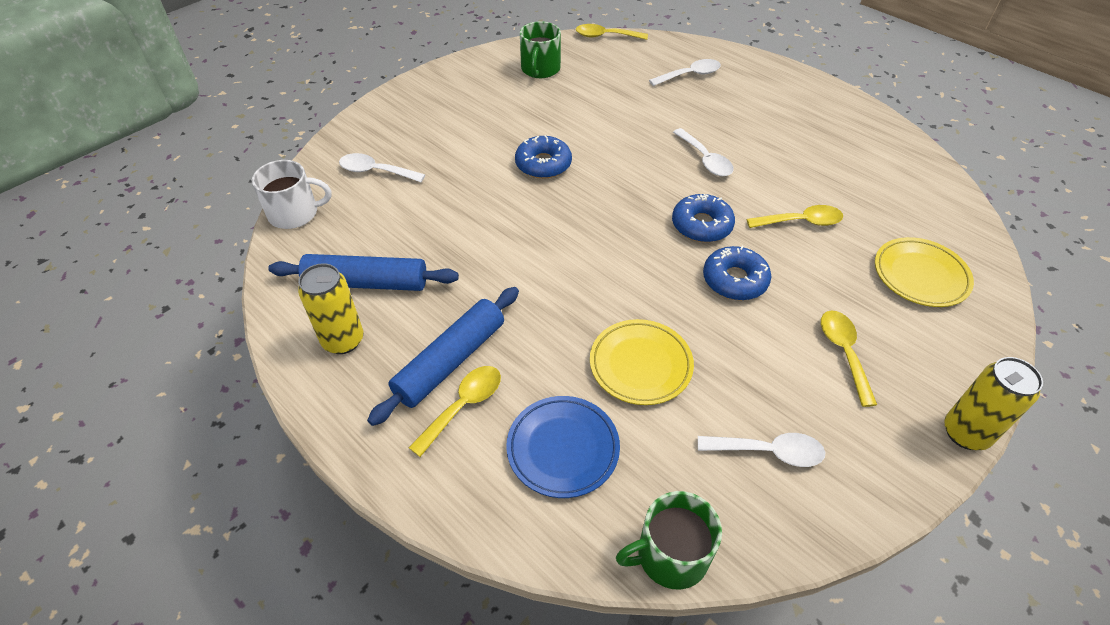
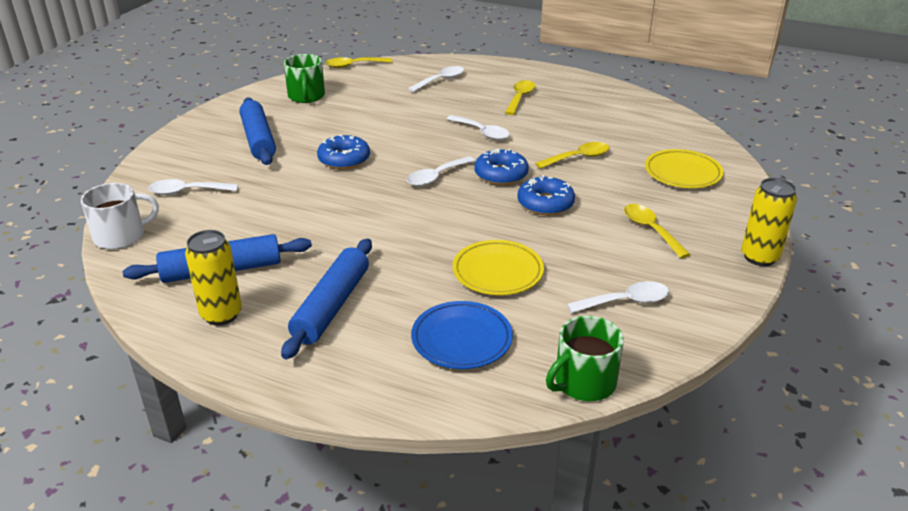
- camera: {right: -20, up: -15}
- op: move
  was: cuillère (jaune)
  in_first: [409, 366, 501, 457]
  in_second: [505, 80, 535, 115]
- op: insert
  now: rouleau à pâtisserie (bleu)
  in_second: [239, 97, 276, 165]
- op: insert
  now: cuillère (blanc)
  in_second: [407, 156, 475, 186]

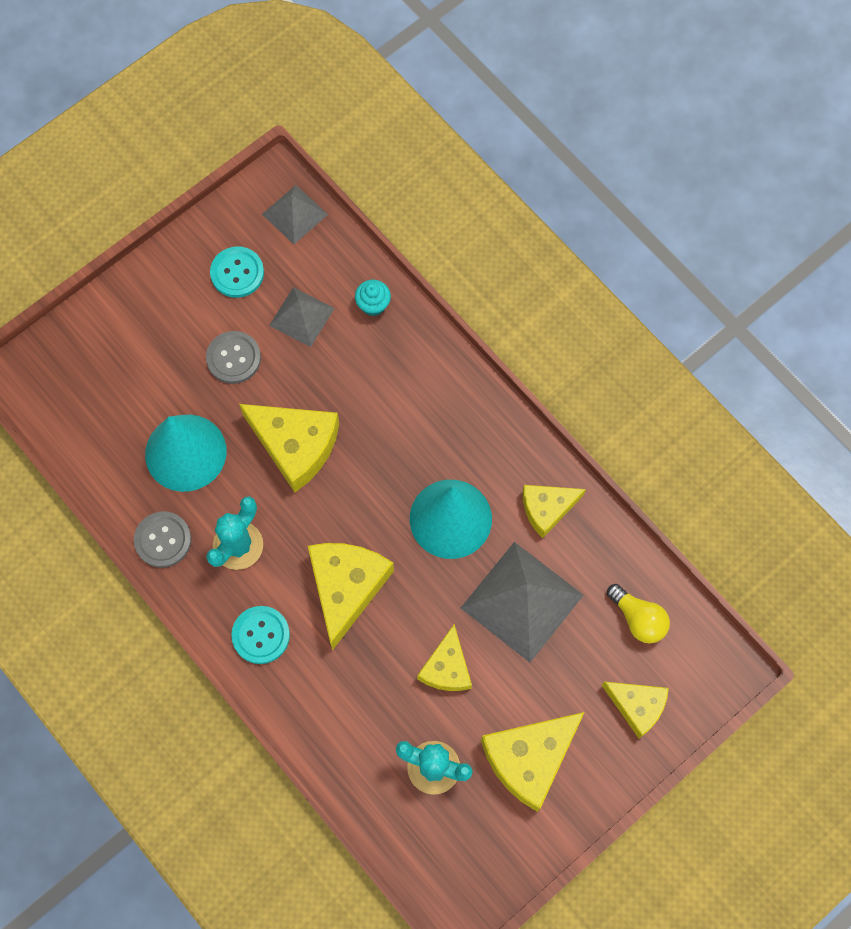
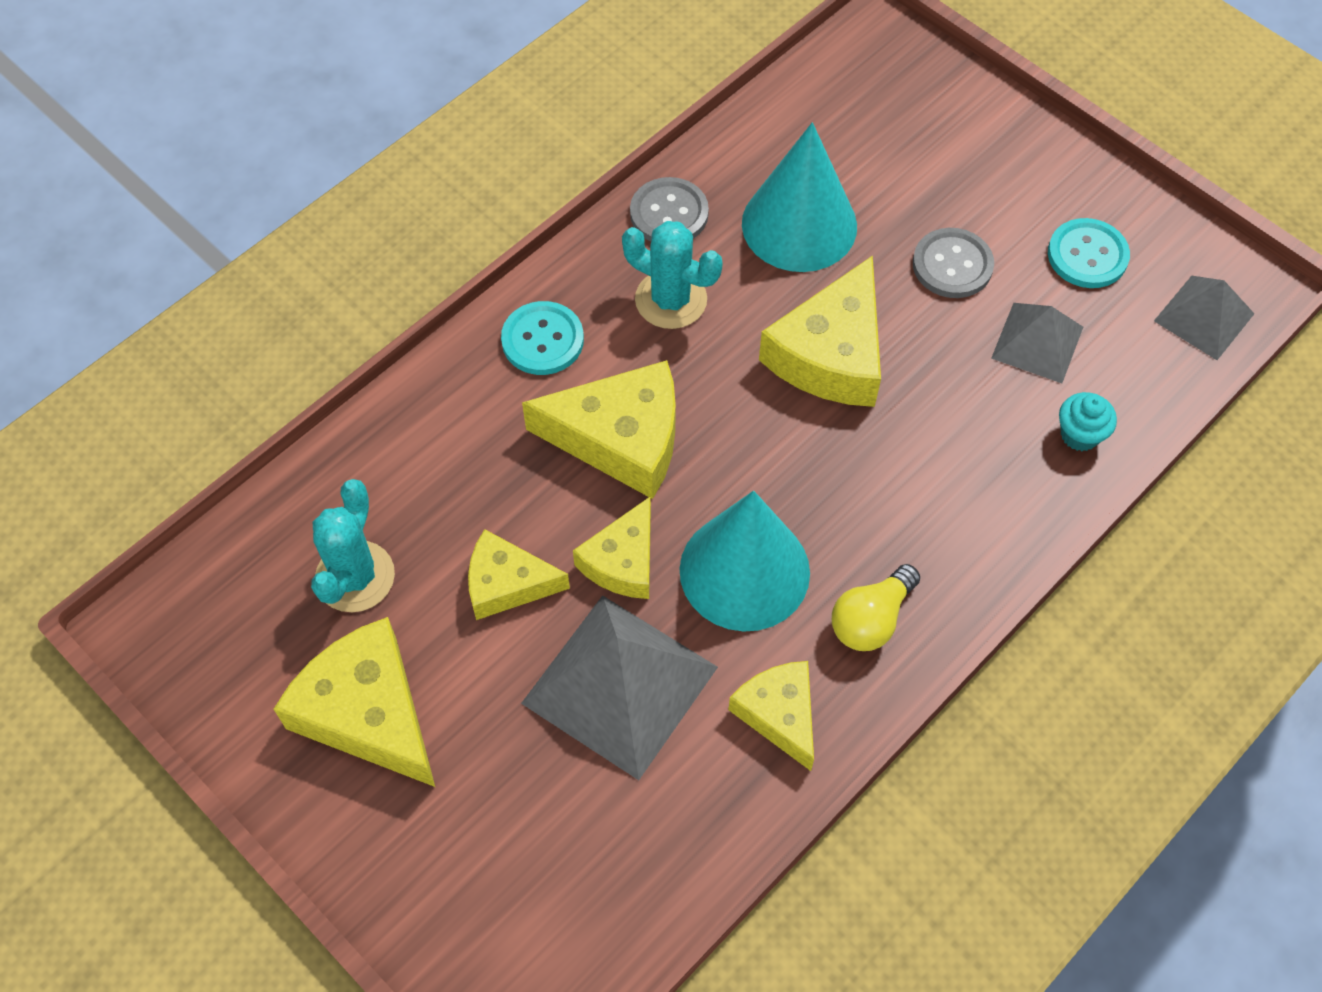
- camera: {right: 85, up: -10}
- op: move
  was: fromage (jaune)
  in_first: [602, 682, 669, 739]
  in_second: [573, 496, 651, 599]
- op: move
  was: ampoule (jaune)
  in_first: [607, 584, 670, 643]
  in_second: [832, 564, 920, 651]

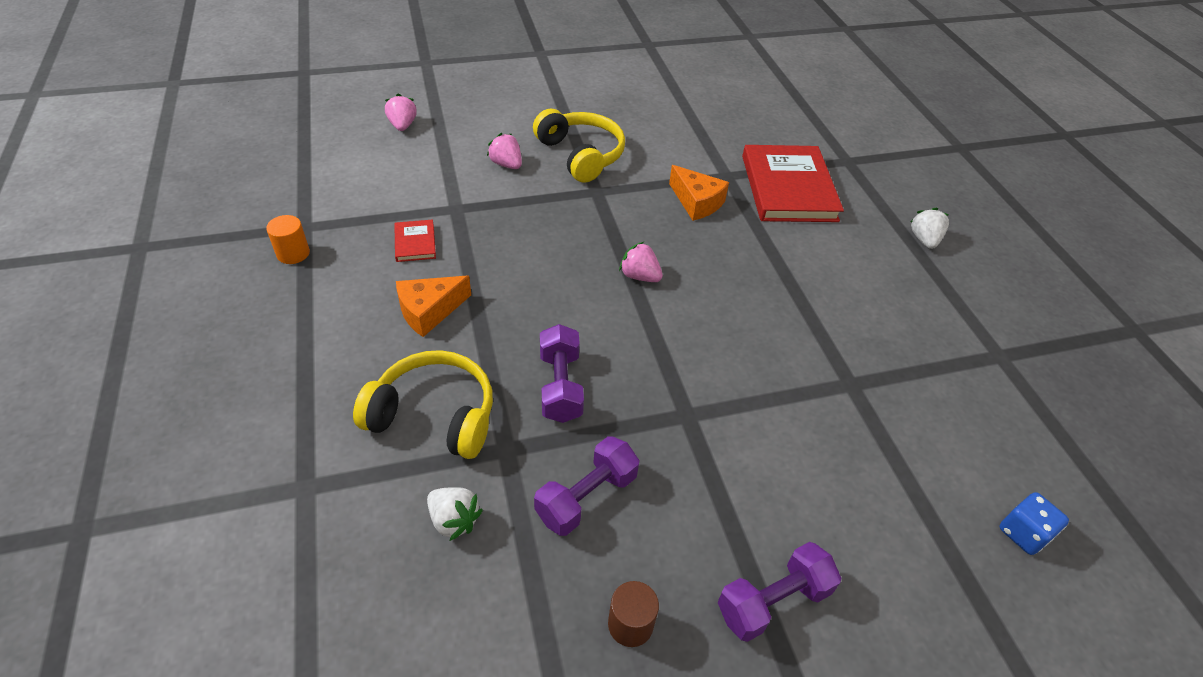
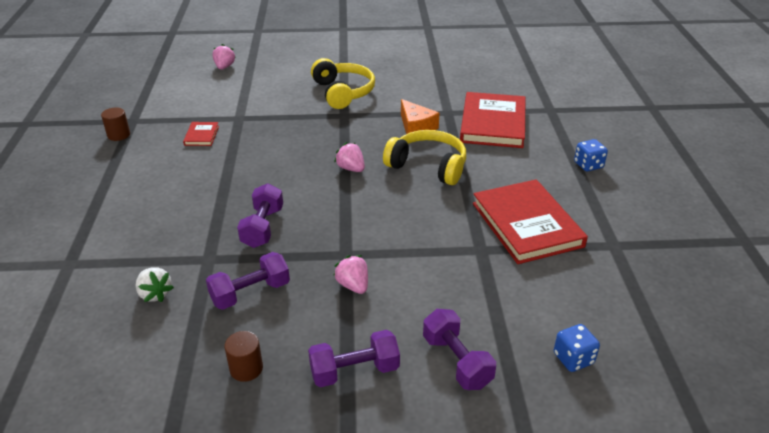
- camera: {right: 15, up: -10}
- op: recolor
  was: cylindre (orange)
  now: cylindre (marron)
  in_first: [266, 215, 310, 264]
  in_second: [101, 107, 130, 141]
- op: move
  was: casque audio (jaune)
  in_first: [353, 350, 493, 459]
  in_second: [383, 130, 466, 185]
- op: delete
  was: fromage (orange)
  in_first: [396, 276, 471, 337]
- op: move
  was: fraise (rose)
  in_first: [487, 133, 522, 169]
  in_second: [333, 255, 368, 294]
- op: replace
  was: fraise (blanc)
  now: dé (bleu)
  in_first: [911, 208, 949, 249]
  in_second: [574, 139, 608, 172]
- op: insert
  now: haltère (violet)
  in_second: [423, 309, 496, 390]
- op: insert
  now: livre (rouge)
  in_second: [473, 179, 588, 264]

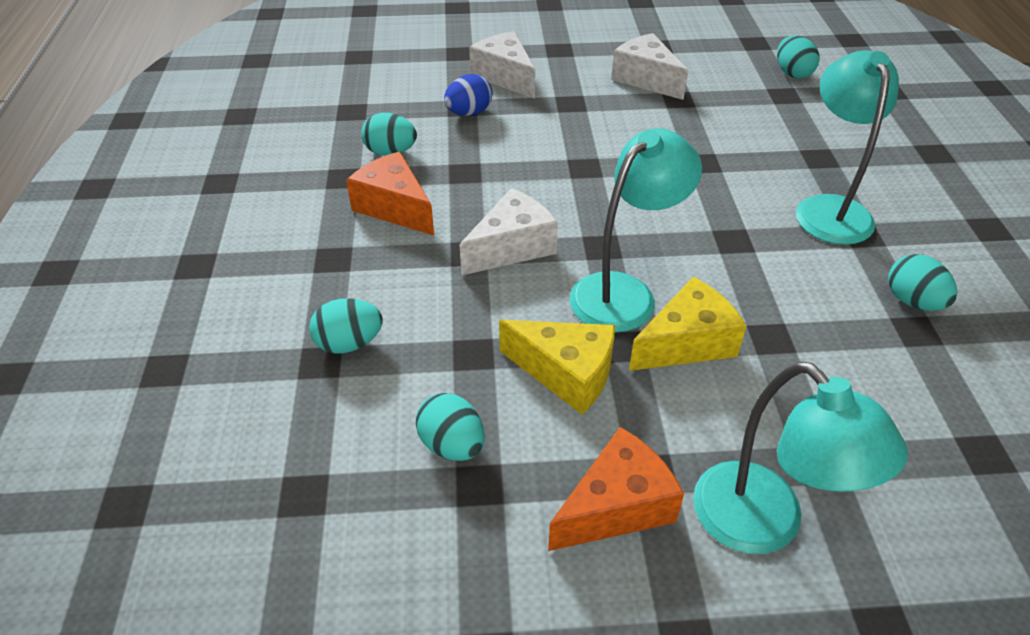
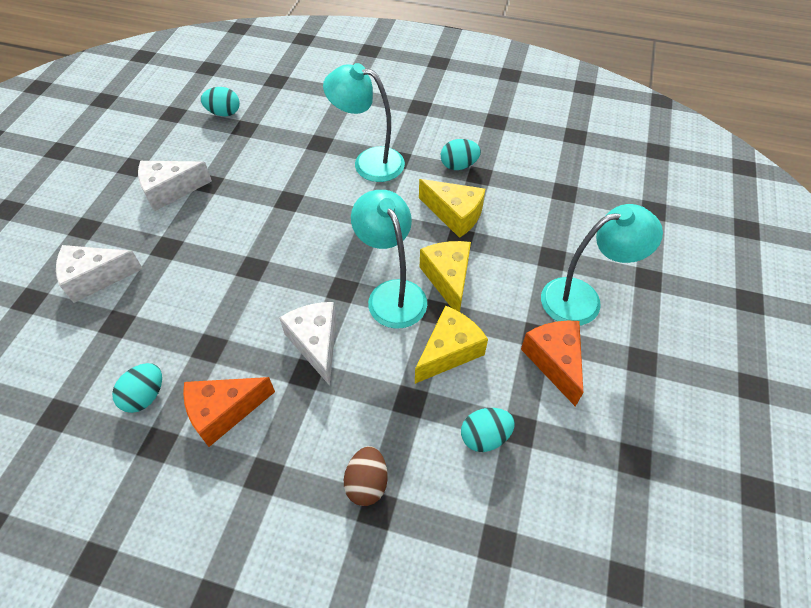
- camera: {right: -70, up: 10}
- op: recolor
  was: œuf (turquoise)
  now: œuf (marron)
  in_first: [309, 298, 383, 353]
  in_second: [344, 446, 388, 506]
- op: delete
  was: œuf (bleu)
  in_first: [444, 74, 492, 116]
- op: insert
  now: fromage (jaune)
  in_second: [419, 179, 485, 238]

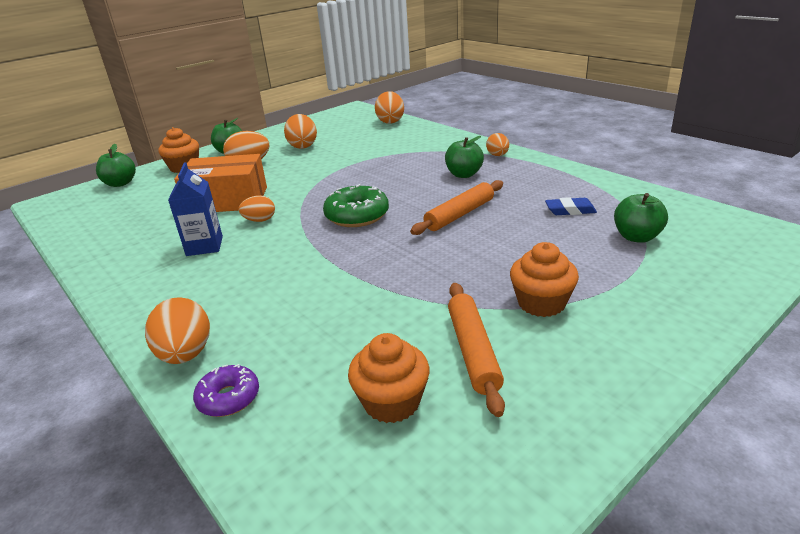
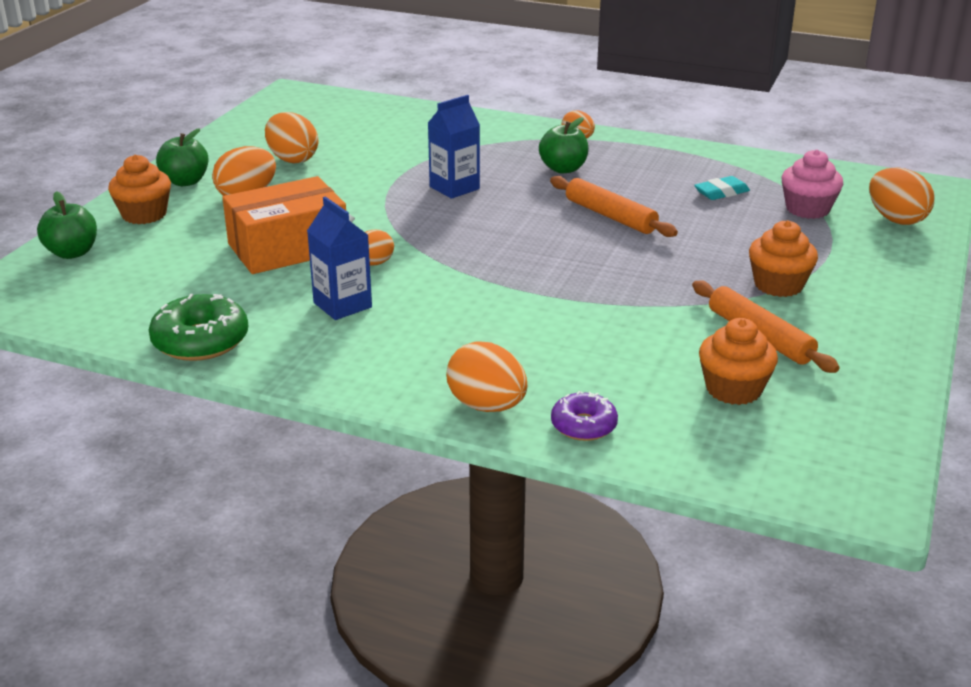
- camera: {right: -30, up: 0}
- op: move
  was: beignet (vert)
  in_first: [323, 184, 389, 227]
  in_second: [149, 294, 248, 361]
- op: move
  was: œuf (orange)
  in_first: [375, 91, 404, 124]
  in_second: [869, 167, 934, 225]
- op: rotate
  was: rouleau à pâtisserie (orange)
  in_first: [410, 180, 503, 235]
  in_second: [550, 176, 678, 237]
  clockwise: -60
- op: recolor
  was: gomme (bleu)
  now: gomme (turquoise)
  in_first: [545, 197, 597, 215]
  in_second: [694, 176, 750, 200]
- op: replace
  was: pomme (vert)
  now: muffin (rose)
  in_first: [614, 193, 668, 243]
  in_second: [782, 150, 843, 219]
- op: insert
  now: brique de lait (bleu)
  in_second: [428, 95, 480, 199]

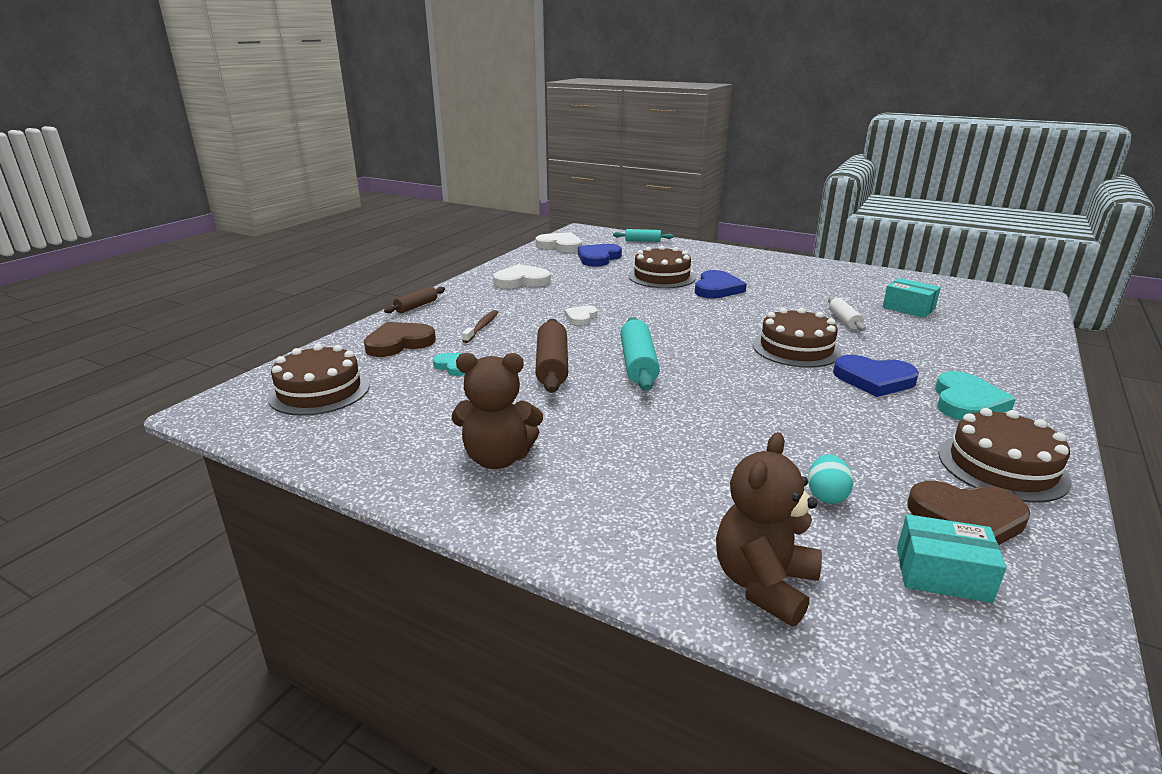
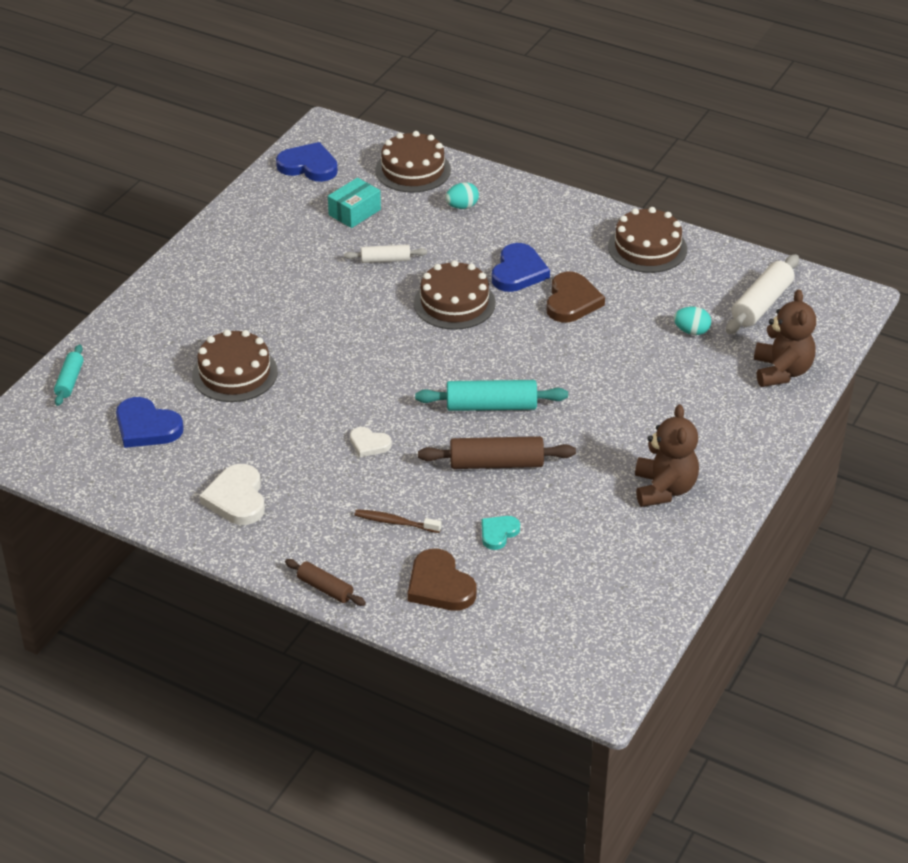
- camera: {right: -90, up: 15}
- op: move
  was: gâteau (marron)
  in_first: [267, 344, 370, 416]
  in_second: [375, 131, 451, 193]
- op: delete
  was: cœur (blanc)
  in_first: [536, 232, 582, 252]
- op: move
  was: cœur (bleu)
  in_first: [695, 270, 747, 298]
  in_second: [276, 142, 338, 182]
- op: rotate
  was: ours en peluche (marron)
  in_first: [716, 432, 822, 626]
  in_second: [754, 289, 816, 387]
  clockwise: -120
- op: replace
  was: boîte (turquoise)
  now: rouleau à pâtisserie (blanc)
  in_first: [897, 514, 1007, 603]
  in_second: [726, 254, 799, 334]
- op: move
  was: cœur (marron)
  in_first: [907, 481, 1030, 545]
  in_second: [546, 272, 605, 322]
- op: delete
  was: cœur (turquoise)
  in_first: [935, 371, 1016, 420]
- op: insert
  now: œuf (turquoise)
  in_second: [445, 182, 479, 209]

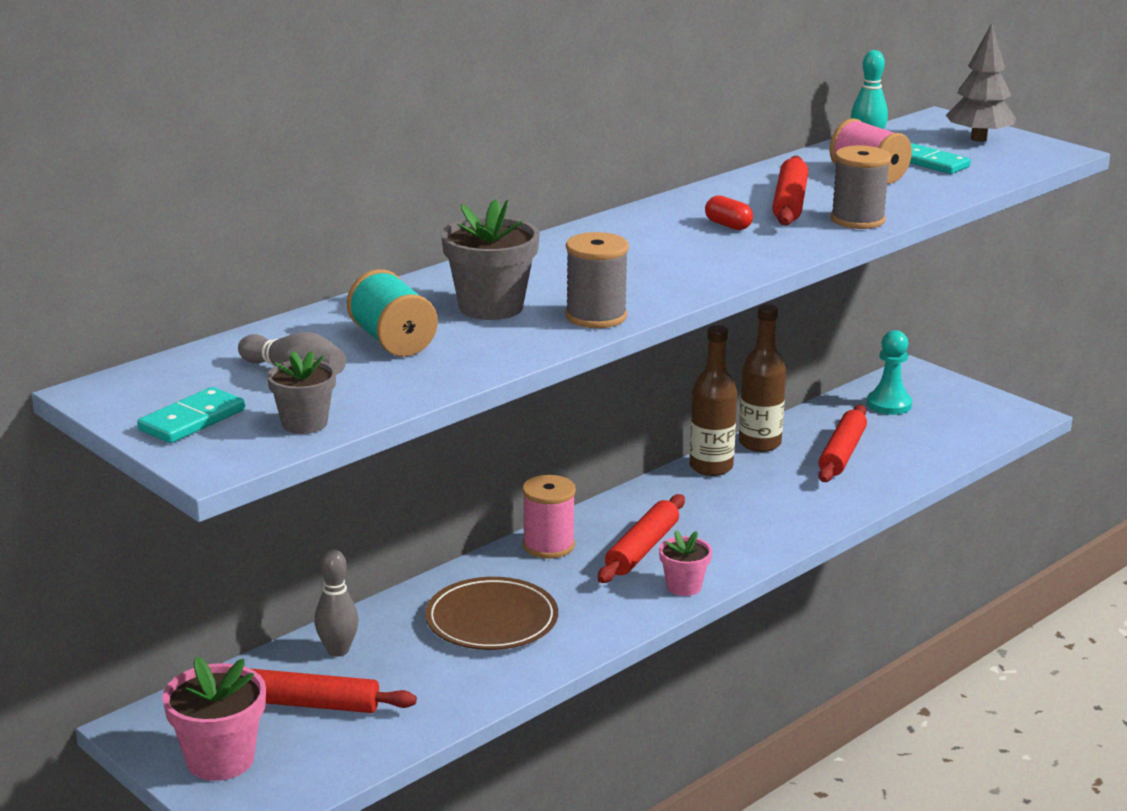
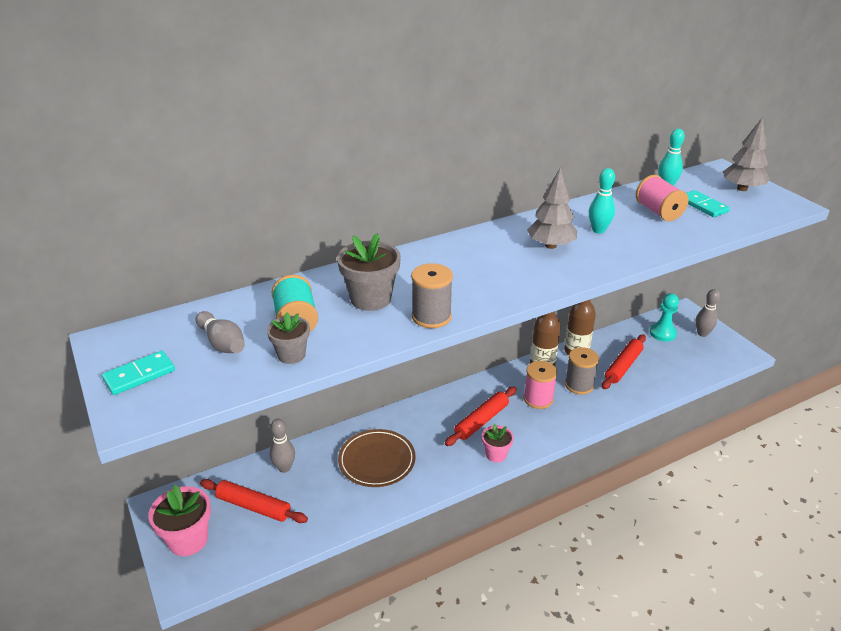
- camera: {right: 15, up: 10}
- op: move
  was: pot de fleurs (gris)
  in_first: [267, 351, 336, 434]
  in_second: [267, 312, 310, 364]
- op: move
  was: bobine (rose)
  in_first: [522, 475, 576, 559]
  in_second: [524, 361, 557, 409]
- op: replace
  was: gélule (rouge)
  now: arbre (gris)
  in_first: [705, 195, 753, 230]
  in_second: [527, 168, 577, 249]
- op: replace
  was: rouleau à pâtisserie (rouge)
  now: quille (turquoise)
  in_first: [772, 156, 808, 226]
  in_second: [589, 168, 615, 234]
- op: move
  was: bobine (gris)
  in_first: [831, 145, 891, 229]
  in_second: [565, 347, 599, 394]
- op: insert
  now: quille (gris)
  in_second: [695, 289, 720, 337]

